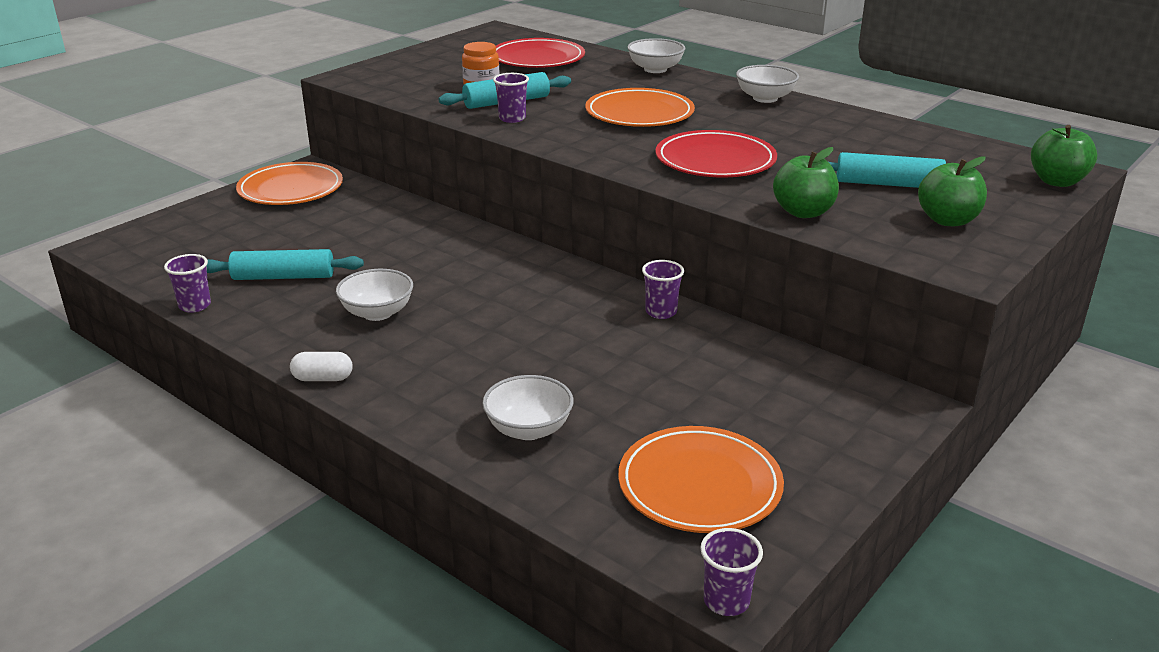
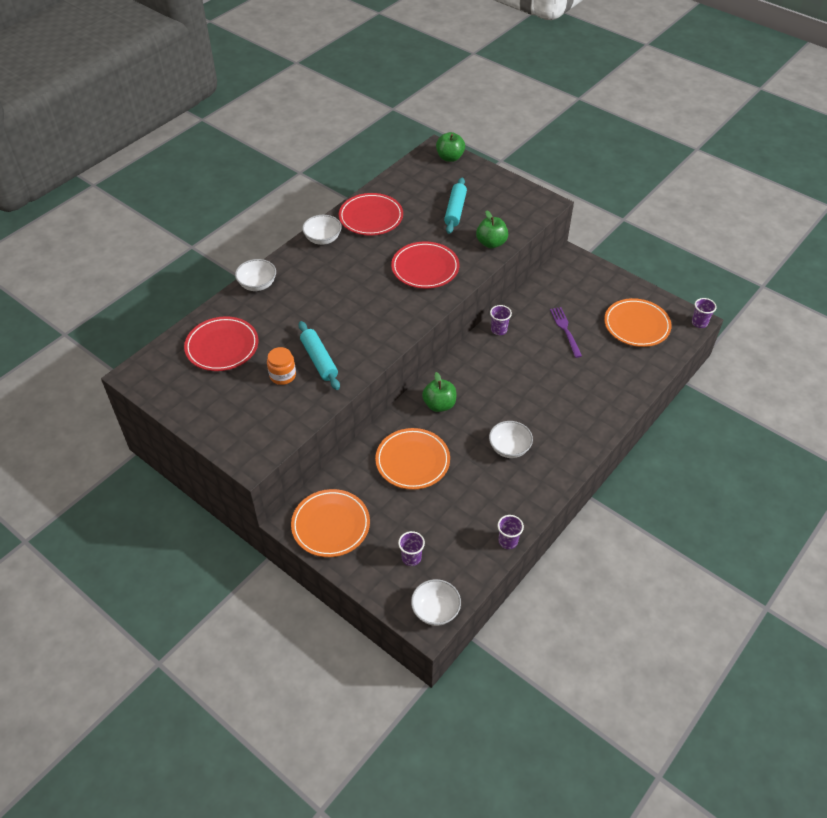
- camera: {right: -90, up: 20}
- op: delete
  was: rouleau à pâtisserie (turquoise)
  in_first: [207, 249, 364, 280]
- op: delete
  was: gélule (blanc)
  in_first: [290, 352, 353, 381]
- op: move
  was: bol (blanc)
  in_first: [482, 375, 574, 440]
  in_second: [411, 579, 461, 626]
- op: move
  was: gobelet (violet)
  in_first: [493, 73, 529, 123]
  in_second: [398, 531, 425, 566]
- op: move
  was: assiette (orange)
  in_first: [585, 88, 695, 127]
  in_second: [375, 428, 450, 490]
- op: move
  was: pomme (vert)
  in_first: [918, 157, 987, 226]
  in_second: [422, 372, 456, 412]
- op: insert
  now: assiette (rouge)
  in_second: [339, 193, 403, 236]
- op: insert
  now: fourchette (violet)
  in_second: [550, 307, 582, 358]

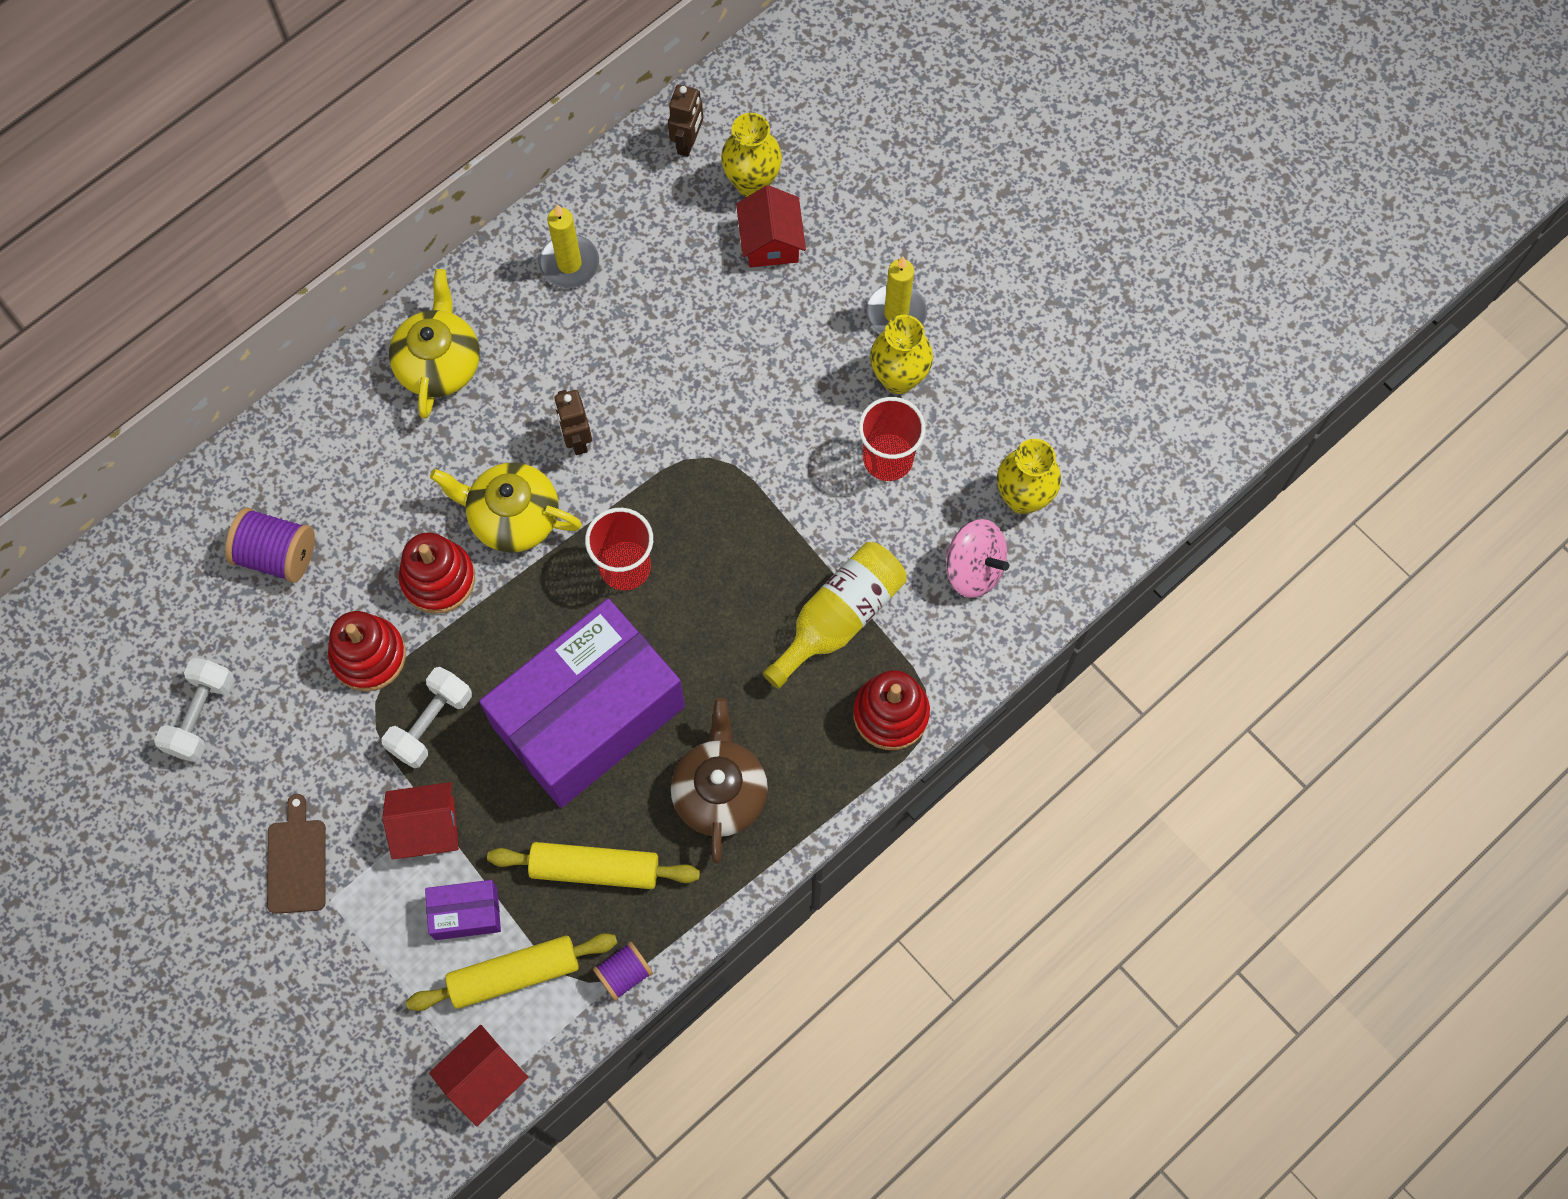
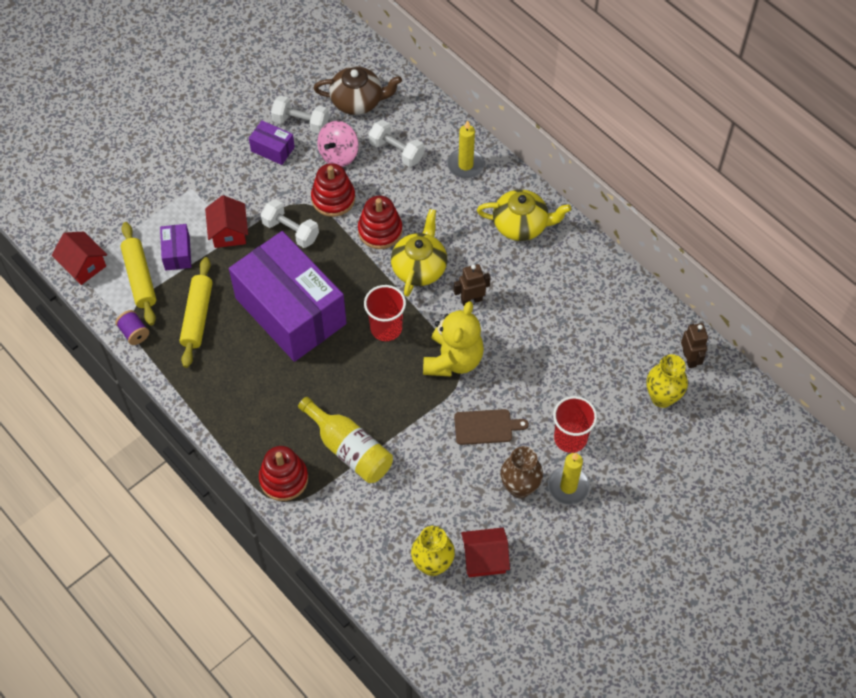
- camera: {right: 90, up: -10}
- op: replace
  was: bobine (violet)
  now: haltère (blanc)
  in_first: [225, 507, 315, 583]
  in_second: [368, 120, 424, 167]
- op: move
  was: planche à découper (marron)
  in_first: [267, 794, 326, 914]
  in_second: [454, 409, 529, 445]
- op: move
  was: bougie (jaune)
  in_first: [539, 204, 599, 288]
  in_second: [447, 120, 485, 178]
- op: rotate
  was: robot (marron)
  in_first: [668, 84, 703, 157]
  in_second: [681, 323, 708, 368]
  clockwise: -120
- op: move
  was: théière (marron)
  in_first: [671, 698, 768, 864]
  in_second: [313, 66, 402, 115]
- op: move
  was: maison (rouge)
  in_first: [736, 185, 806, 268]
  in_second: [461, 528, 510, 577]
- op: move
  was: gobelet (rouge)
  in_first: [859, 397, 926, 481]
  in_second: [553, 396, 597, 453]
- op: recolor
  was: vase (jaune)
  now: vase (marron)
  in_first: [870, 315, 933, 394]
  in_second: [501, 446, 543, 498]
- op: move
  was: toupie (rose)
  in_first: [946, 519, 1009, 598]
  in_second: [317, 121, 359, 167]
- op: insert
  now: boîte (violet)
  in_second: [249, 120, 295, 165]
- op: insert
  now: ours en peluche (jaune)
  in_second: [423, 301, 484, 376]

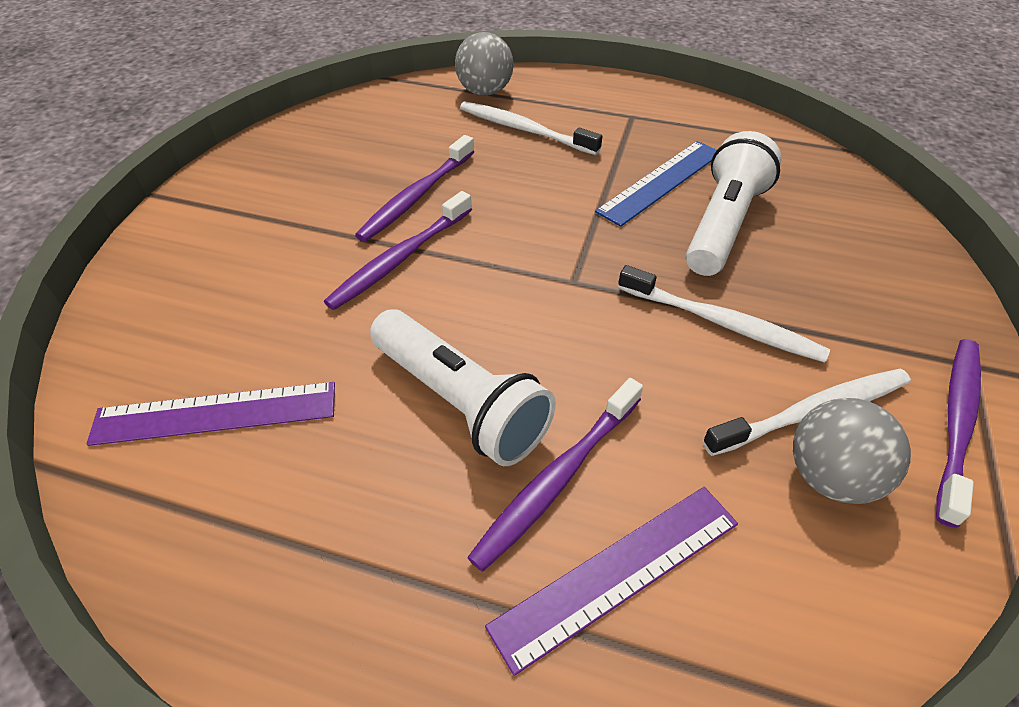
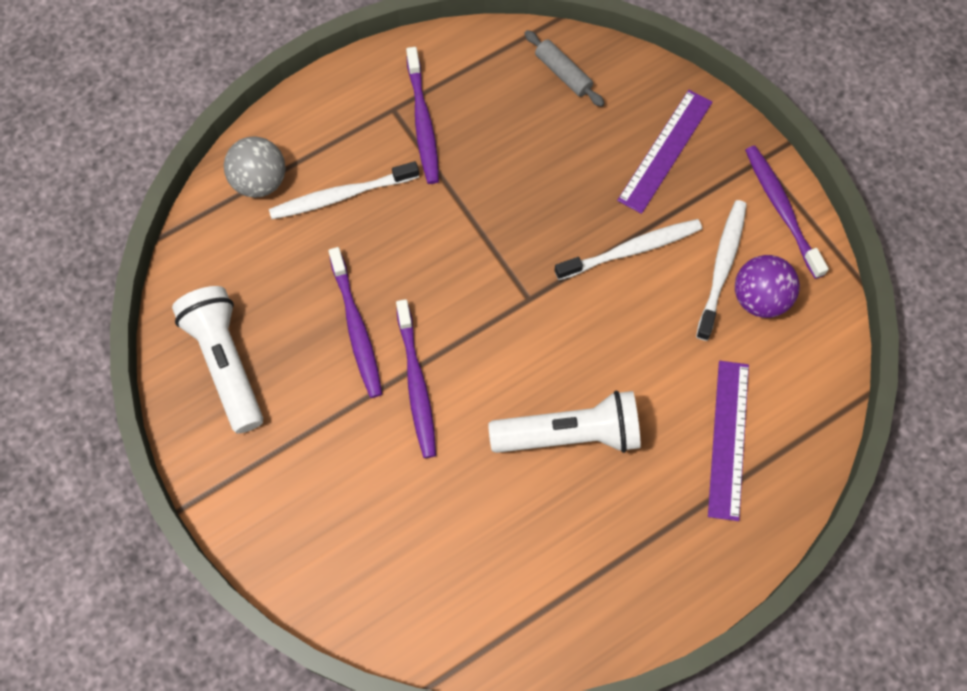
- camera: {right: -50, up: 20}
- op: move
  was: règle (violet)
  in_first: [87, 382, 335, 446]
  in_second: [617, 90, 713, 214]
- op: move
  was: brosse à dents (violet)
  in_first: [467, 378, 643, 572]
  in_second: [406, 47, 439, 184]
- op: delete
  was: règle (bleu)
  in_first: [595, 141, 717, 227]
- op: move
  was: lampe de poche (blanc)
  in_first: [686, 131, 781, 276]
  in_second: [172, 286, 263, 434]
- op: recolor
  was: balle (gris)
  now: balle (violet)
  in_first: [793, 398, 911, 504]
  in_second: [735, 255, 800, 318]
- op: insert
  now: rouleau à pâtisserie (gris)
  in_second: [525, 30, 605, 107]

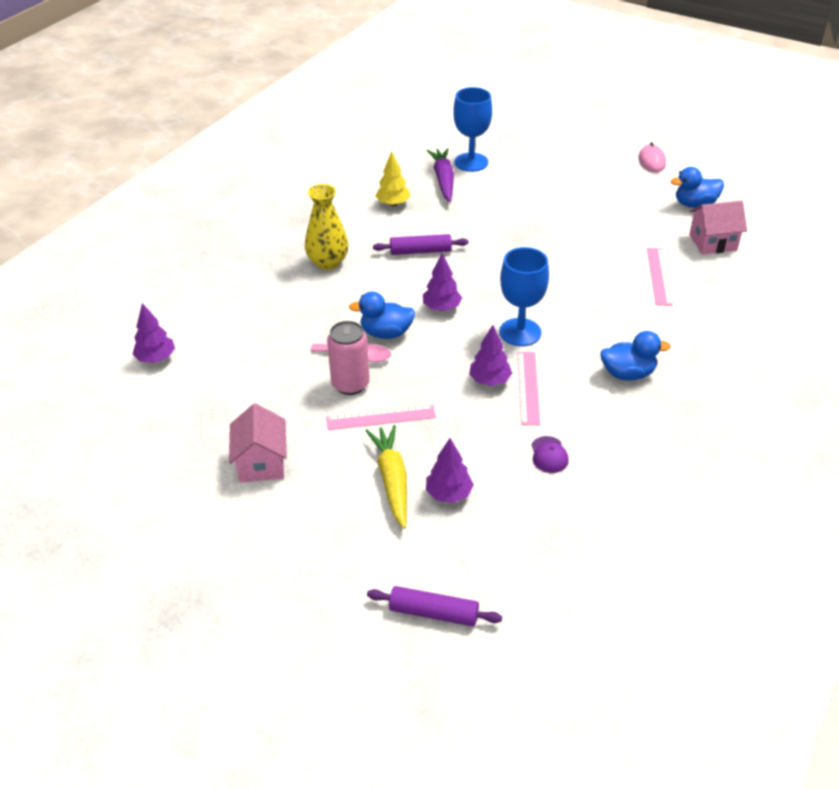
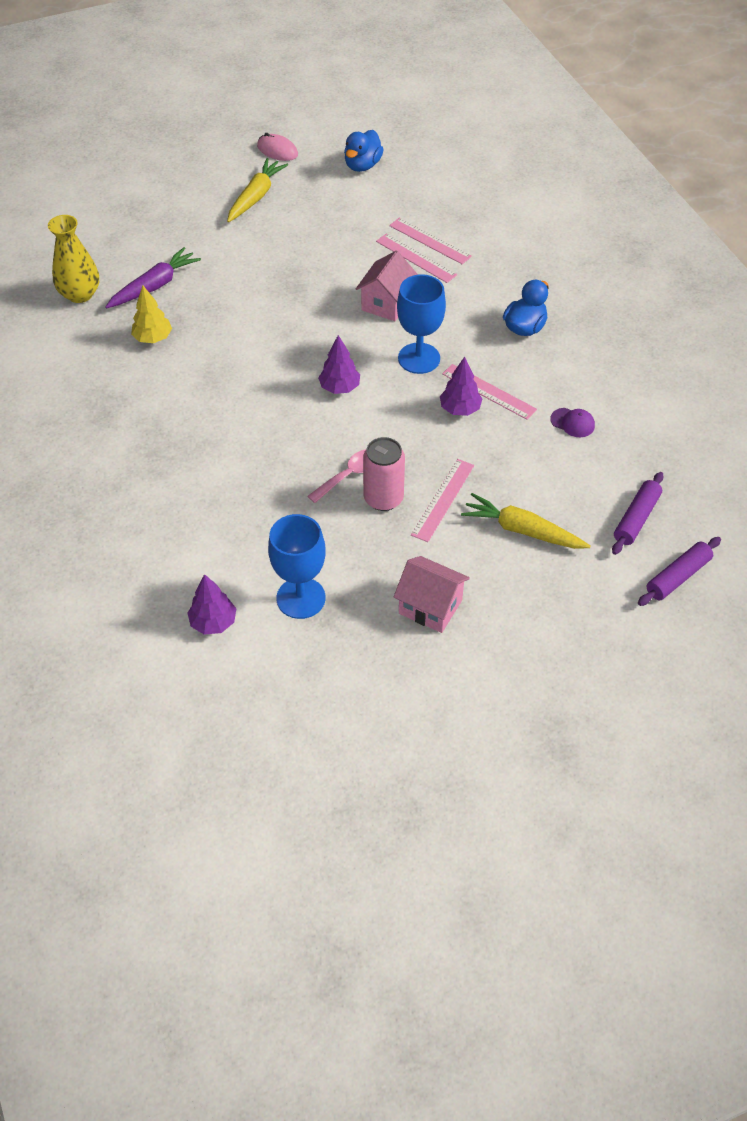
- camera: {right: -55, up: 10}
- op: move
  was: vase (jaune)
  in_first: [305, 184, 348, 270]
  in_second: [48, 215, 99, 303]
- op: delete
  was: canard (bleu)
  in_first: [349, 291, 415, 339]
- op: move
  was: rouleau à pâtisserie (violet)
  in_first: [373, 234, 469, 255]
  in_second: [612, 472, 664, 555]
- op: rotate
  was: carotte (violet)
  in_first: [426, 148, 454, 202]
  in_second: [105, 247, 201, 309]
  clockwise: 105
- op: delete
  was: arbre (violet)
  in_first: [426, 438, 474, 503]
- op: move
  was: verre à pied (bleu)
  in_first: [453, 87, 492, 172]
  in_second: [268, 514, 326, 619]
- op: move
  was: maison (rose)
  in_first: [689, 200, 747, 254]
  in_second: [356, 251, 418, 321]
- op: insert
  now: carotte (jaune)
  in_second: [227, 158, 288, 222]
- op: insert
  now: règle (rose)
  in_second: [376, 233, 457, 283]

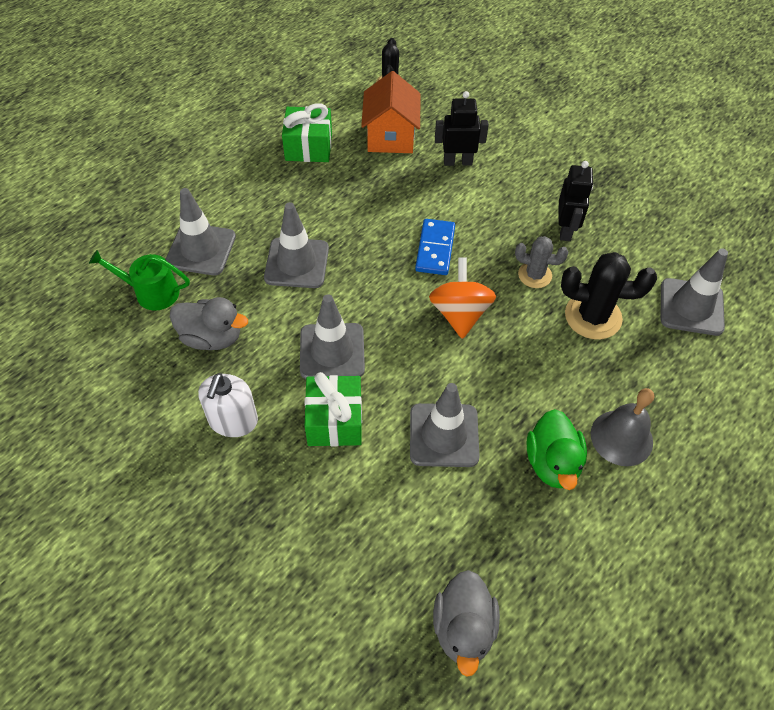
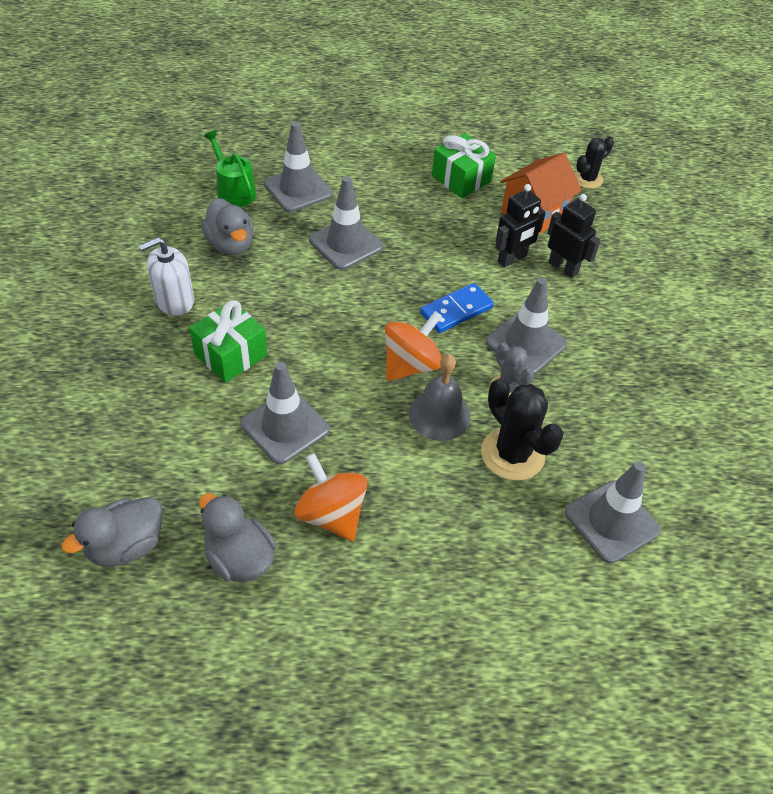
- camera: {right: 45, up: -5}
- op: move
  was: cône de chantier (gris)
  in_first: [300, 294, 365, 379]
  in_second: [486, 277, 567, 374]
- op: replace
  was: canard (vert)
  now: toupie (orange)
  in_first: [527, 409, 587, 490]
  in_second: [295, 453, 368, 541]
- op: move
  was: robot (noir)
  in_first: [558, 161, 593, 241]
  in_second: [495, 184, 546, 267]
- op: move
  was: cloche (gris)
  in_first: [591, 388, 654, 466]
  in_second: [409, 354, 470, 441]
- op: insert
  now: canard (gris)
  in_second: [199, 493, 276, 582]

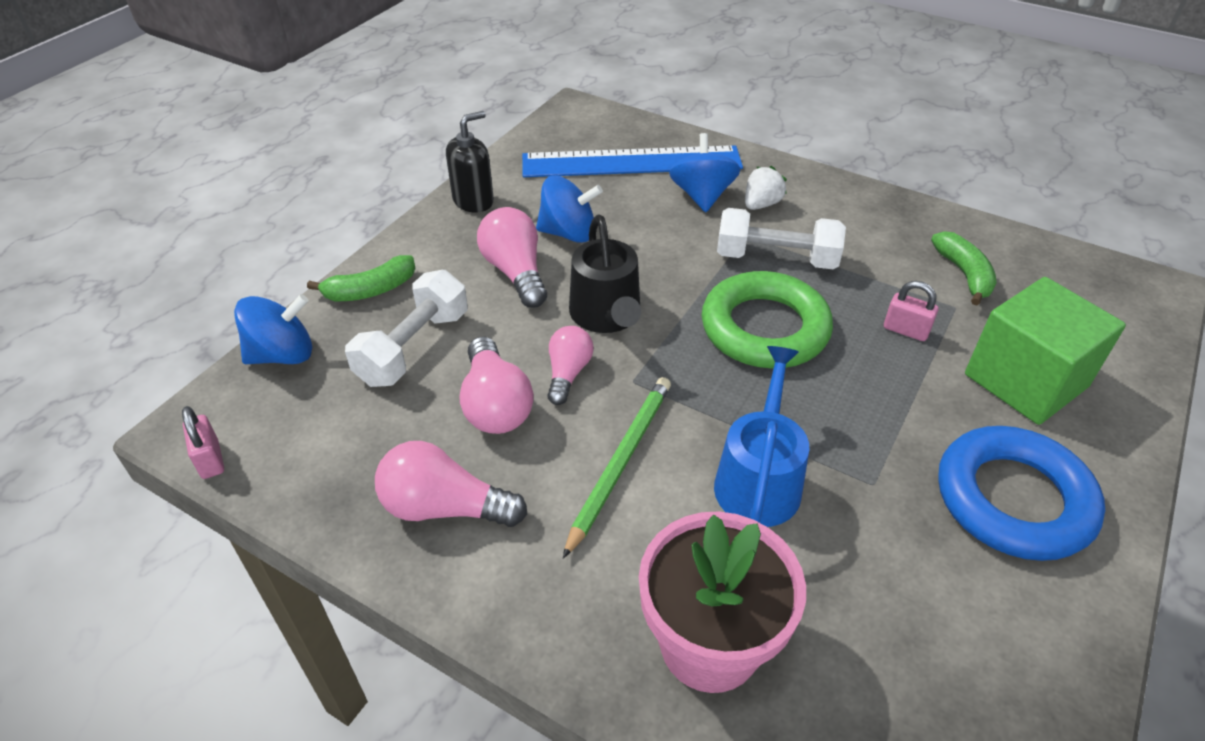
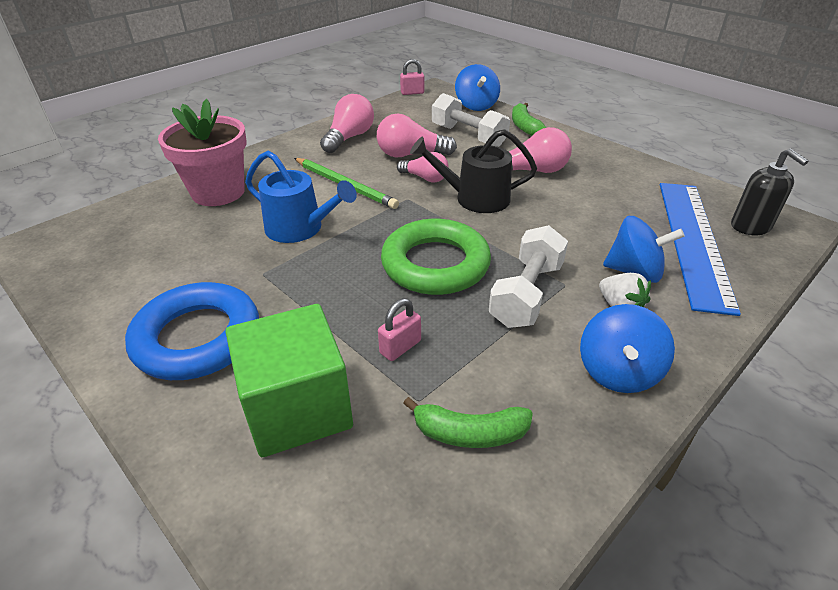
- camera: {right: 105, up: -5}
- op: move
  was: distributeur de savon (noir)
  in_first: [446, 111, 494, 213]
  in_second: [731, 148, 809, 235]
- op: move
  was: toupie (bleu)
  in_first: [536, 175, 603, 243]
  in_second: [580, 304, 675, 393]

